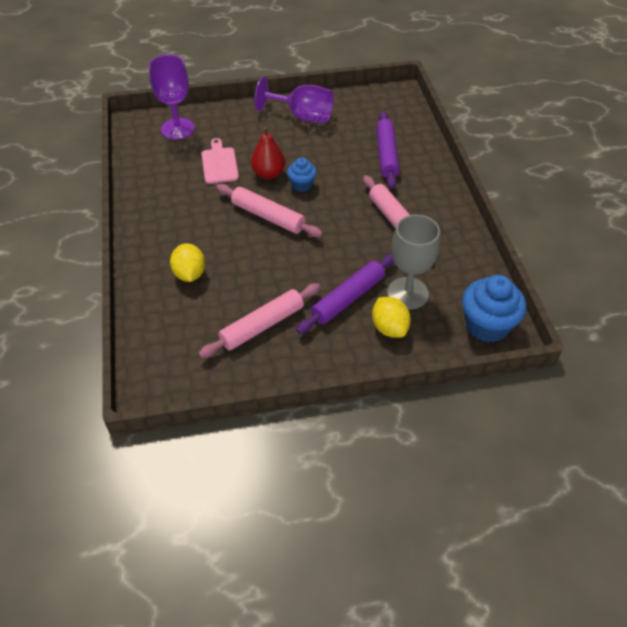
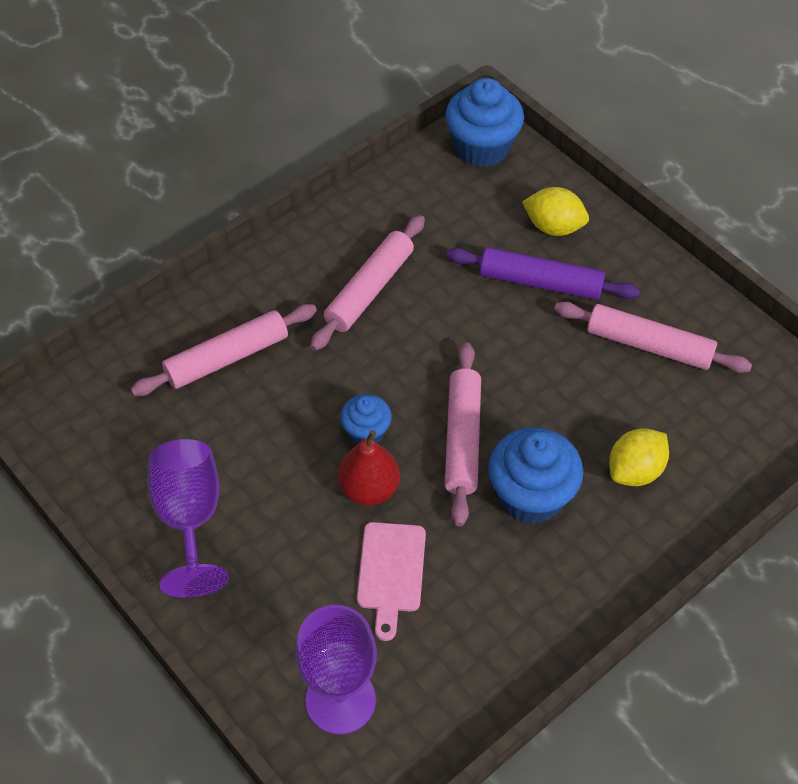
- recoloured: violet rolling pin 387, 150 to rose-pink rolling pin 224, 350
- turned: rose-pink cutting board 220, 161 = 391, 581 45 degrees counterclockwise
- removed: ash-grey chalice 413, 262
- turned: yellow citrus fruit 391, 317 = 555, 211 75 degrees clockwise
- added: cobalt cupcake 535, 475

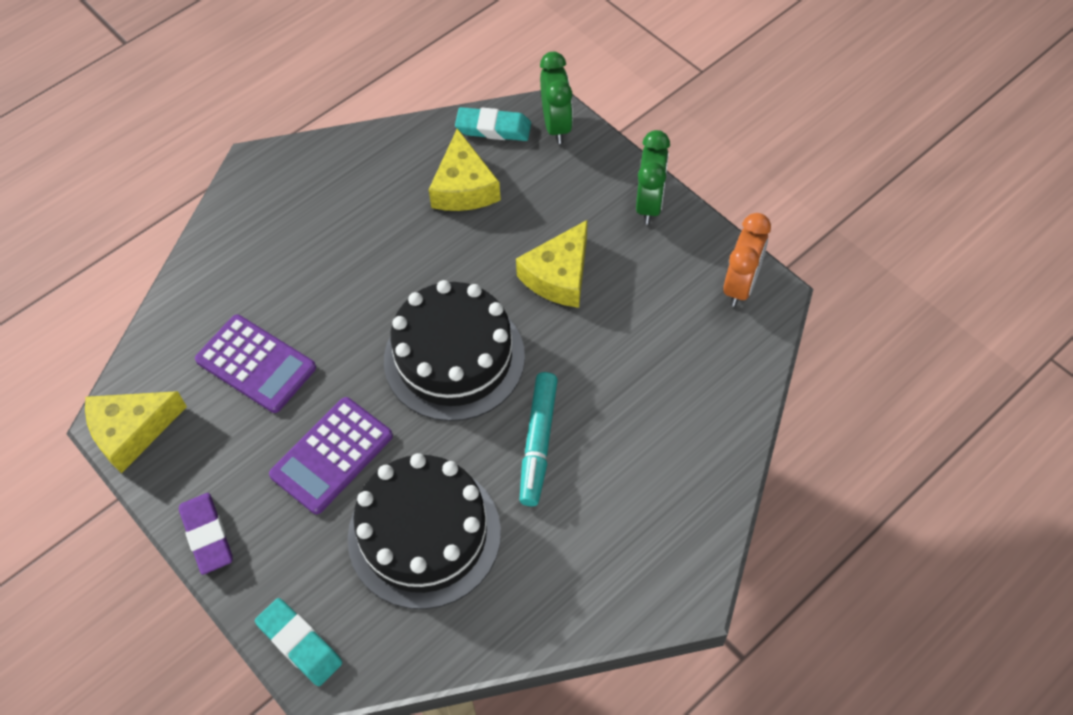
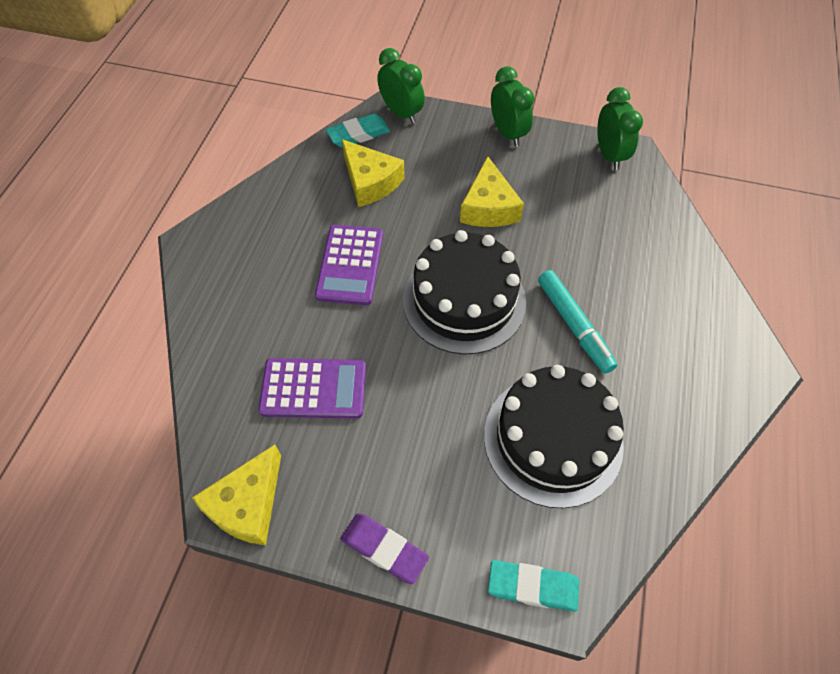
- recoloured: bright orange bedside clock 747, 260 to green bedside clock 620, 128
- moved: violet calculator 331, 455 to 349, 265

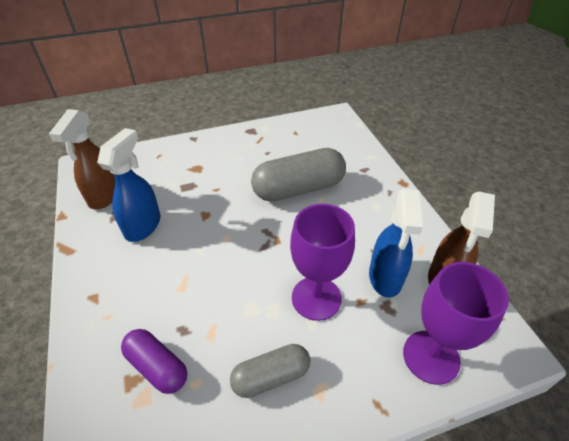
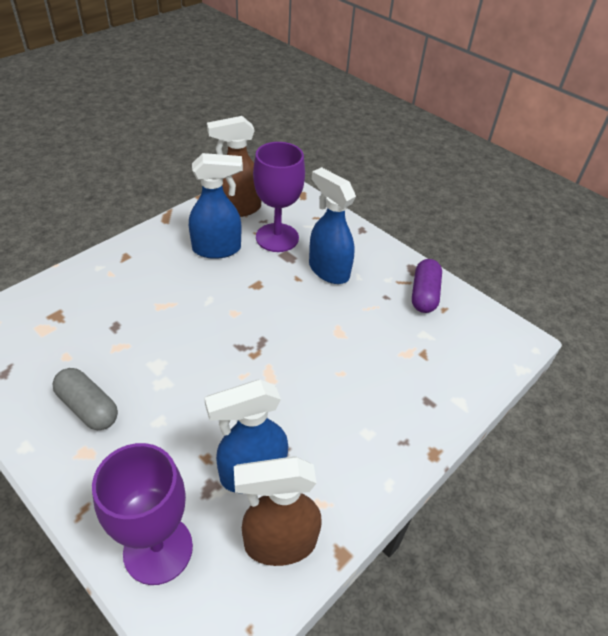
- removed: ash-grey pill 298, 174
- moved: violet chalice 322, 262 to 279, 197
- moved: violet pill 154, 361 to 427, 286
- added: cobalt spray bottle 332, 225

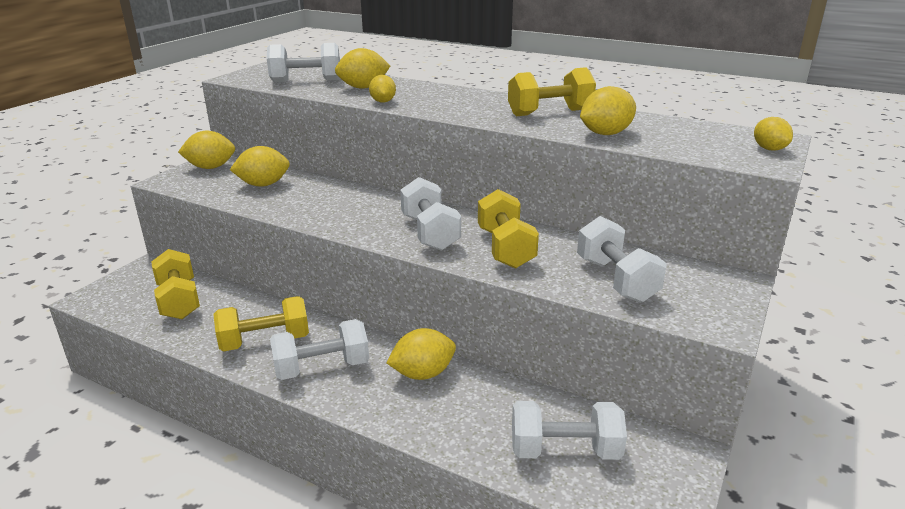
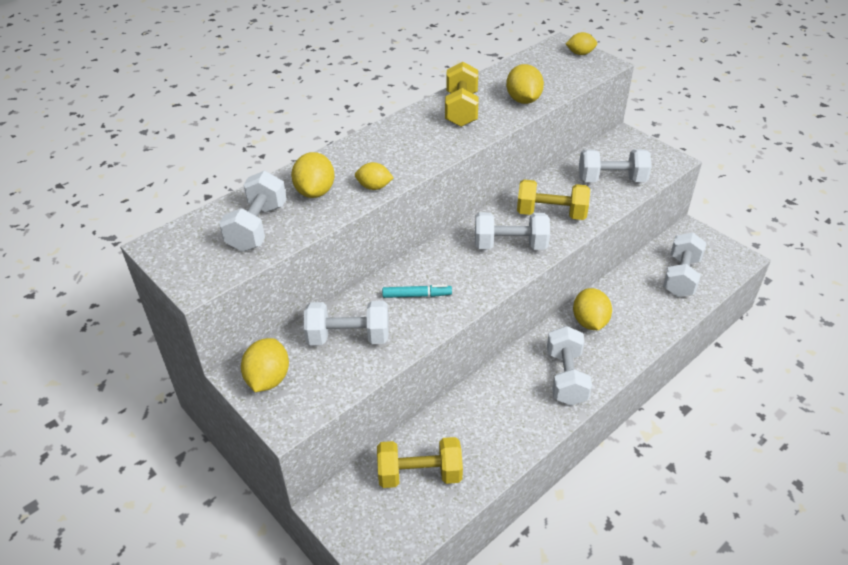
- replaced: yellow citrus fruit 260, 166 to white hand weight 346, 323
- removed: yellow hand weight 261, 323
- added: aqua marker pen 417, 291

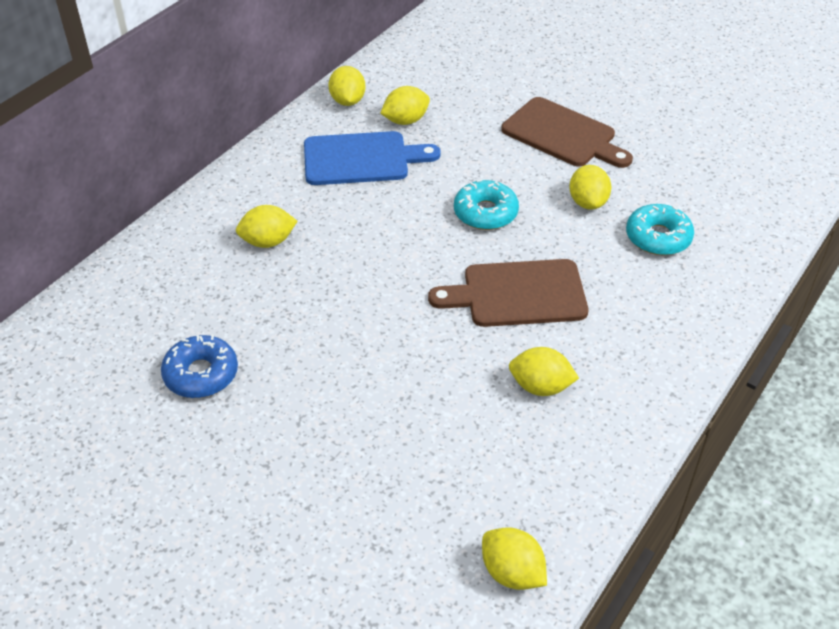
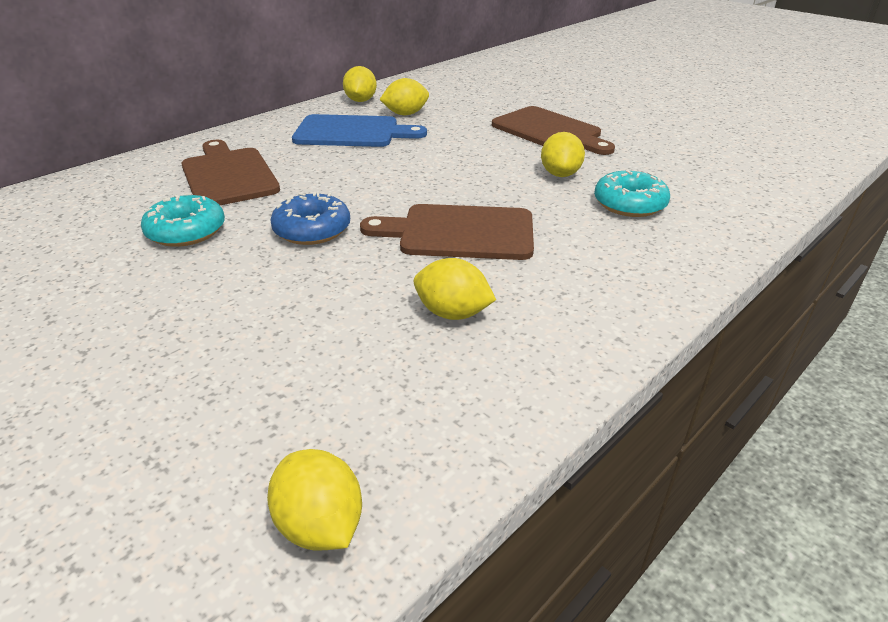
- moved: aqua donut 486, 204 to 183, 220
- replaced: yellow citrus fruit 266, 226 to russet cutting board 230, 172
- moved: cobalt donut 199, 366 to 310, 218

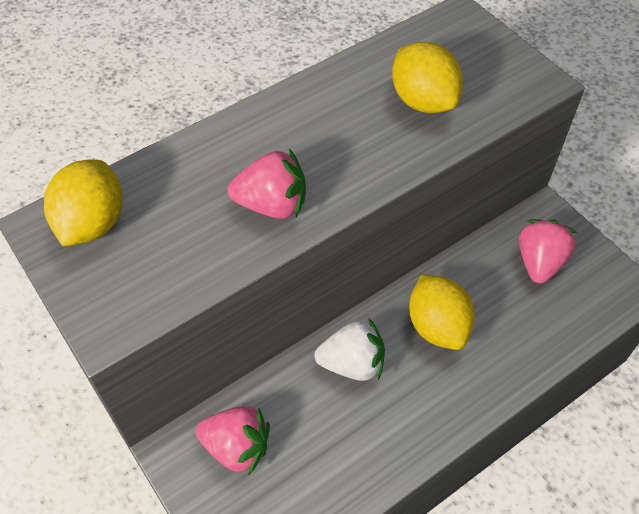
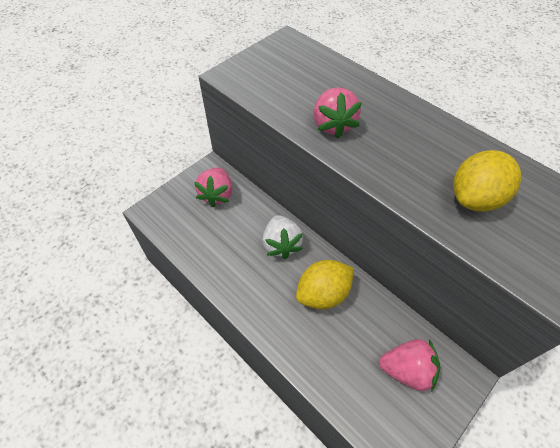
- removed: yellow citrus fruit 83, 202

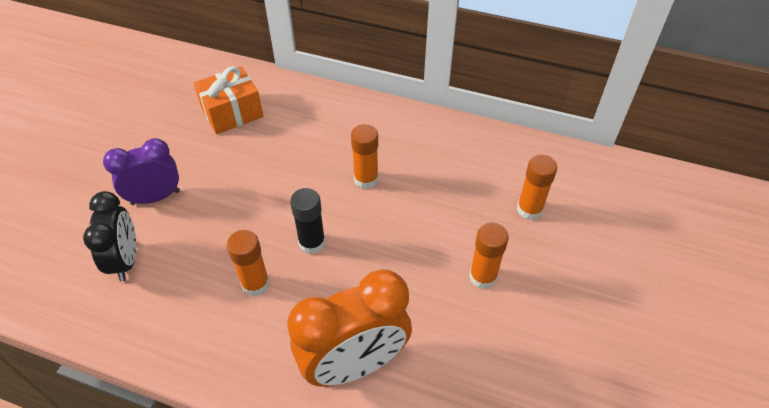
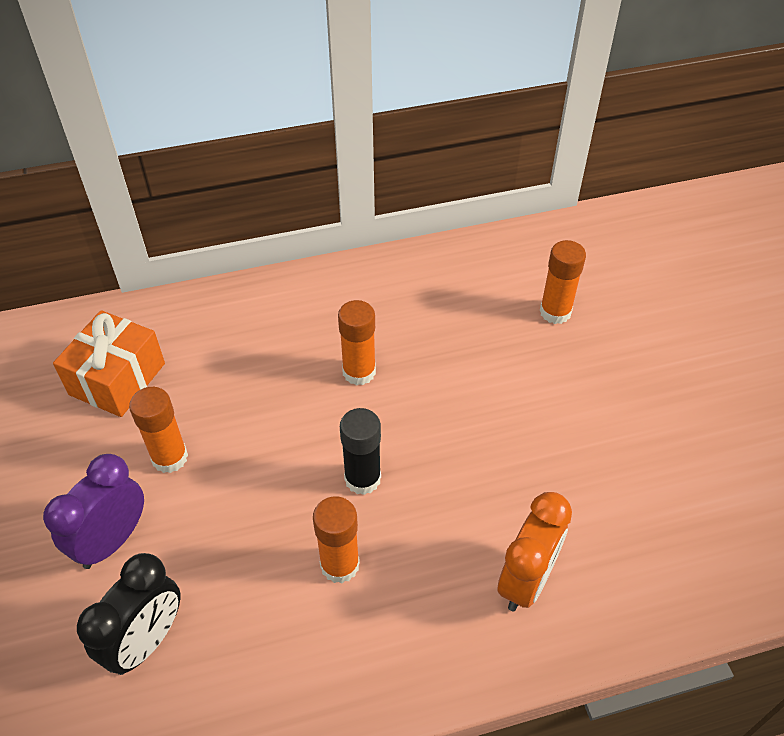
- turned: ebony bedside clock 109, 236 = 128, 614 75 degrees clockwise
- moved: bright orange stick of glue 489, 256 to 158, 430
- resized: bright orange bedside clock 349, 328 = 534, 551 x0.65

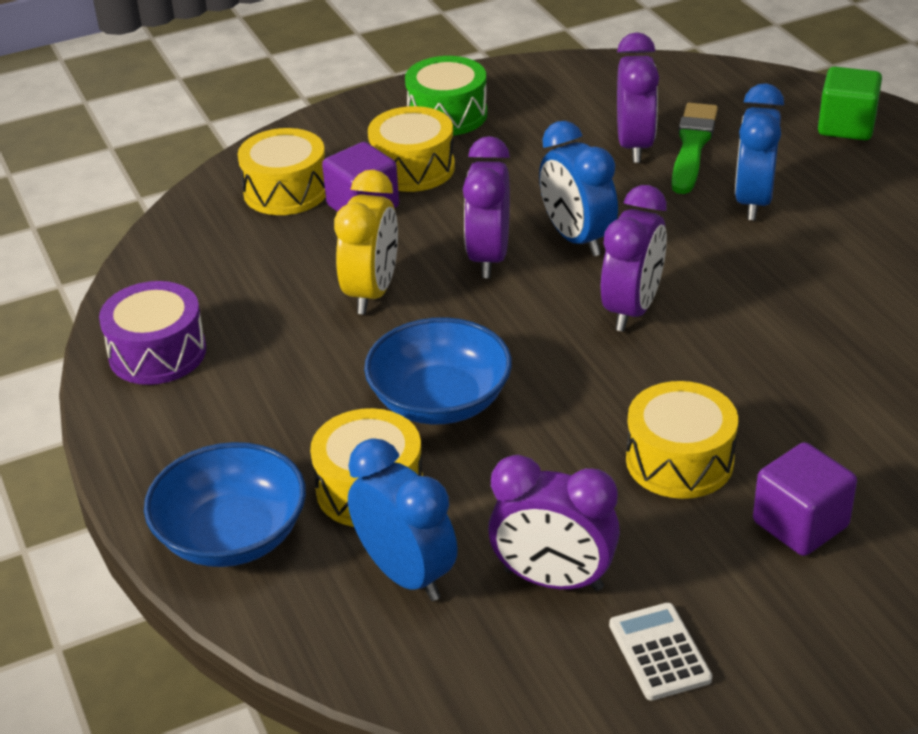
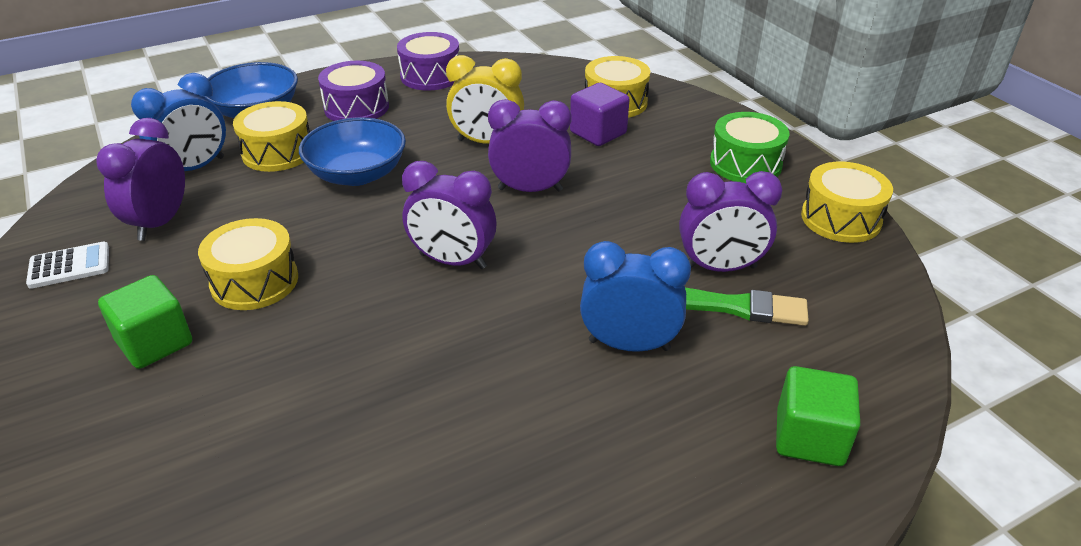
- moved: yellow toy drum 411, 149 to 847, 202
- removed: cobalt bedside clock 578, 188
- recoloured: violet block 805, 499 to green block 145, 322
- added: violet toy drum 353, 91

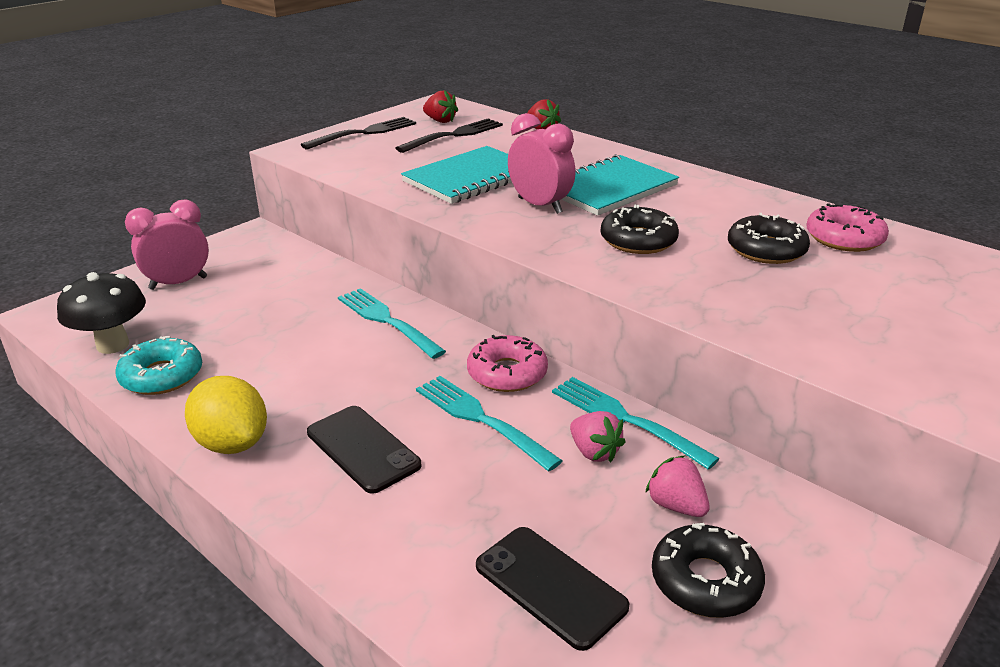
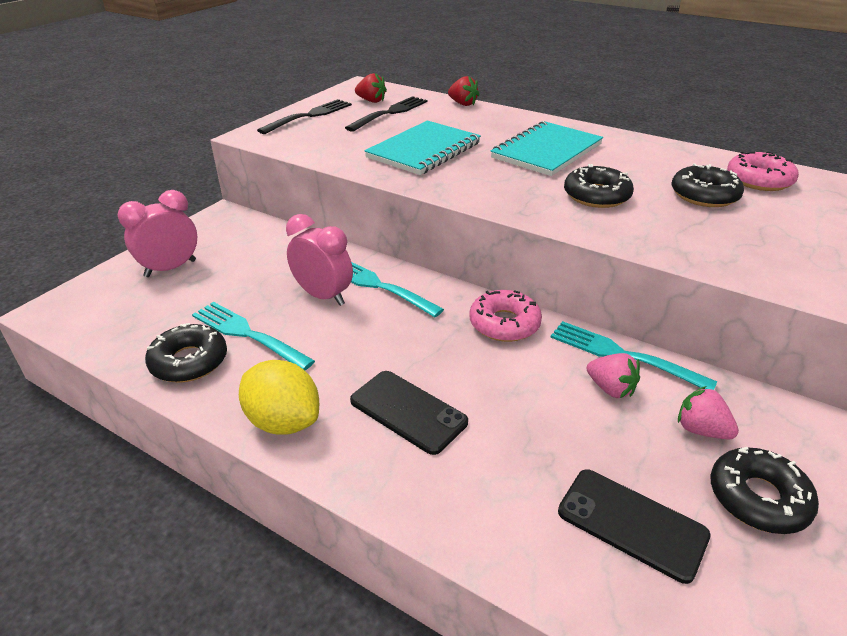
- moved: rose-pink bedside clock 541, 163 to 319, 260
- removed: ebony fungus 101, 313
- recoloured: aqua donut 158, 365 to ebony donut 186, 353
- moved: aqua table fork 489, 423 to 253, 336

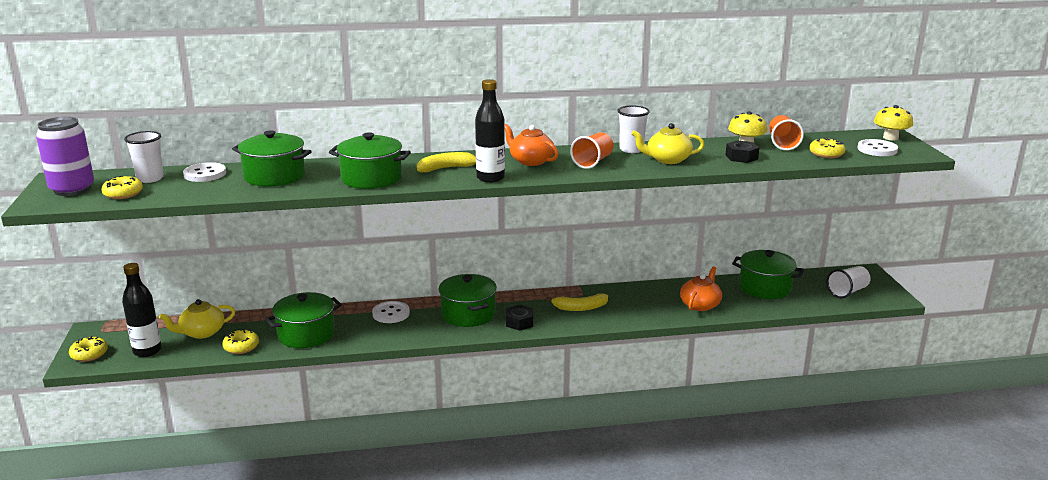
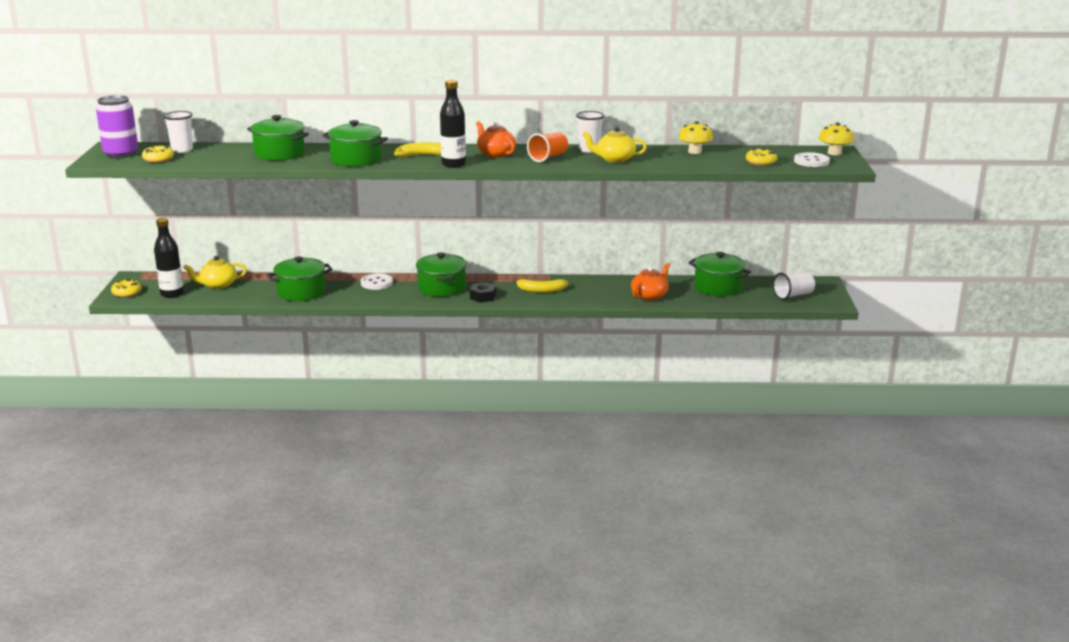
- removed: bright orange cup 786, 133
- removed: ebony hexagon nut 742, 151
- removed: white shirt button 204, 172
- removed: yellow donut 240, 341

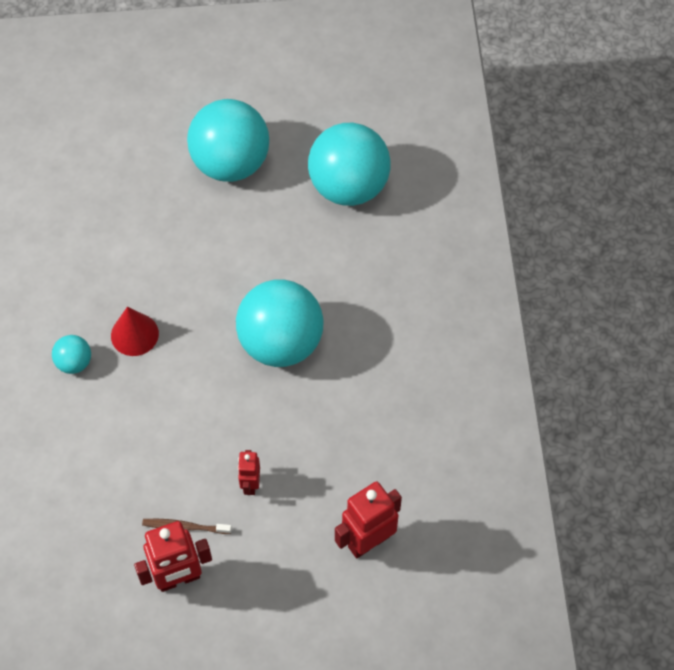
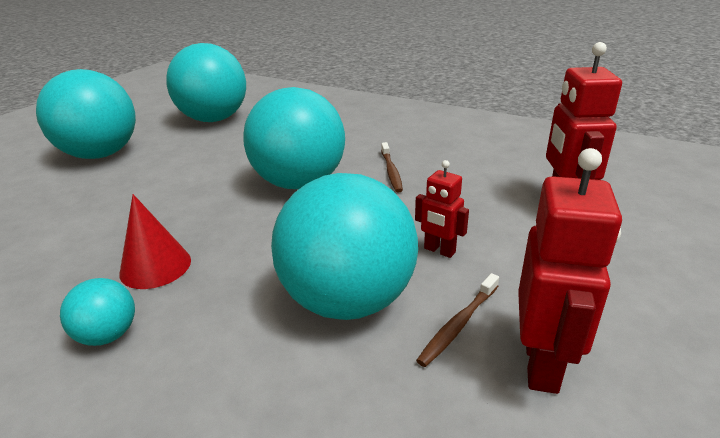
- added: russet dental brush 392, 167
- added: aqua sphere 344, 246

